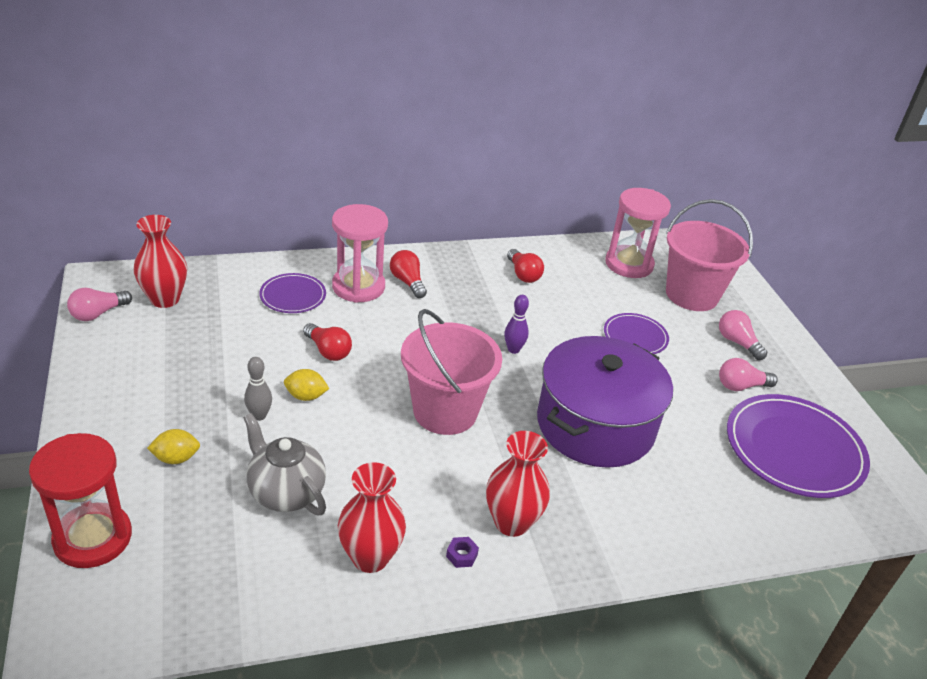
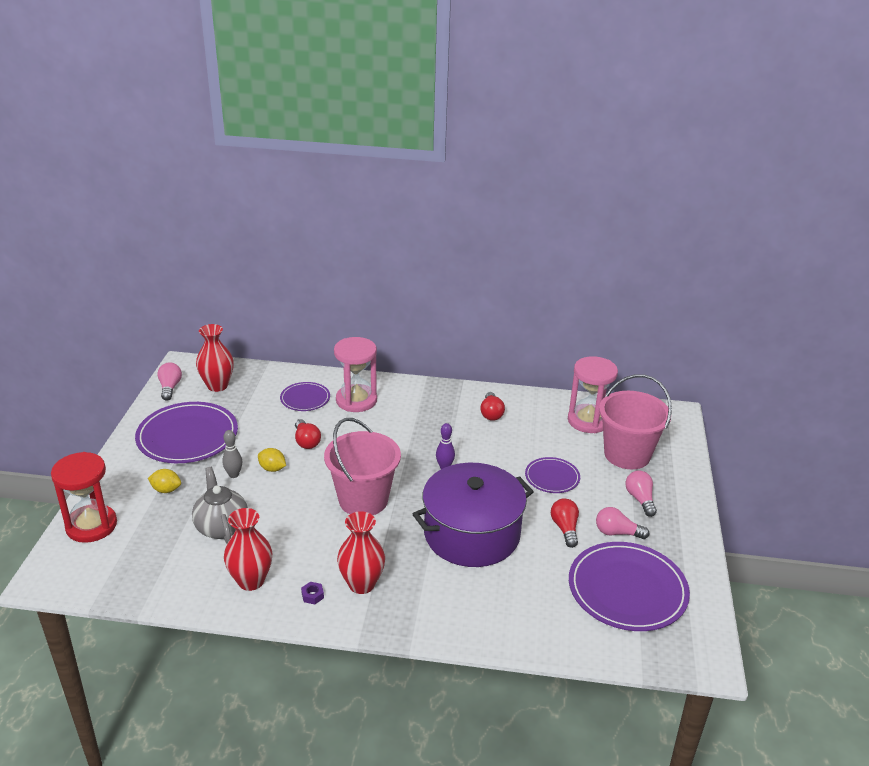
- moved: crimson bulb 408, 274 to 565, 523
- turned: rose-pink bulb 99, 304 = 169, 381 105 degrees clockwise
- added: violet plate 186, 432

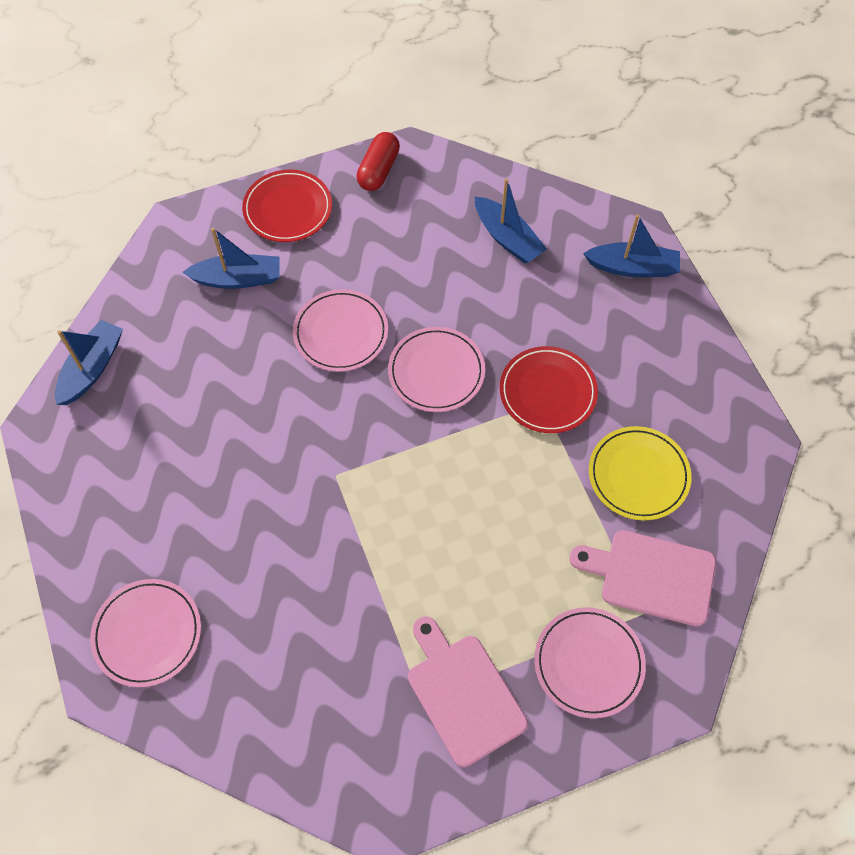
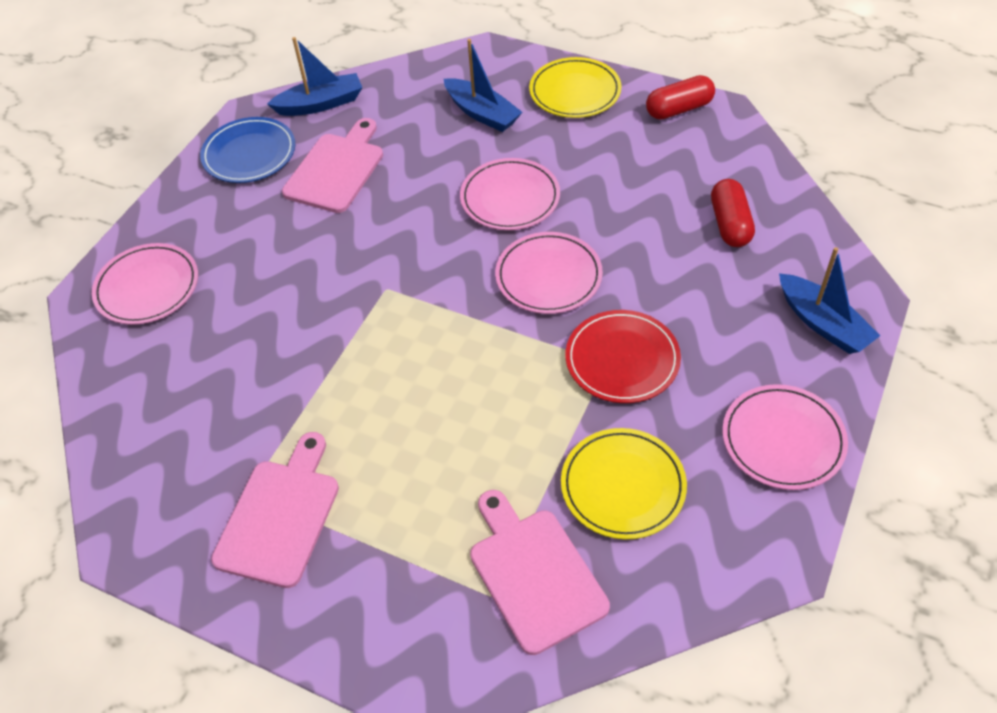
- recoloured: crimson plate 287, 205 to yellow plate 575, 87
- replaced: cobalt toy boat 511, 221 to crimson pill 733, 213
- moved: rose-pink plate 590, 663 to 785, 437
- added: cobalt plate 247, 150
- added: rose-pink cutting board 332, 165

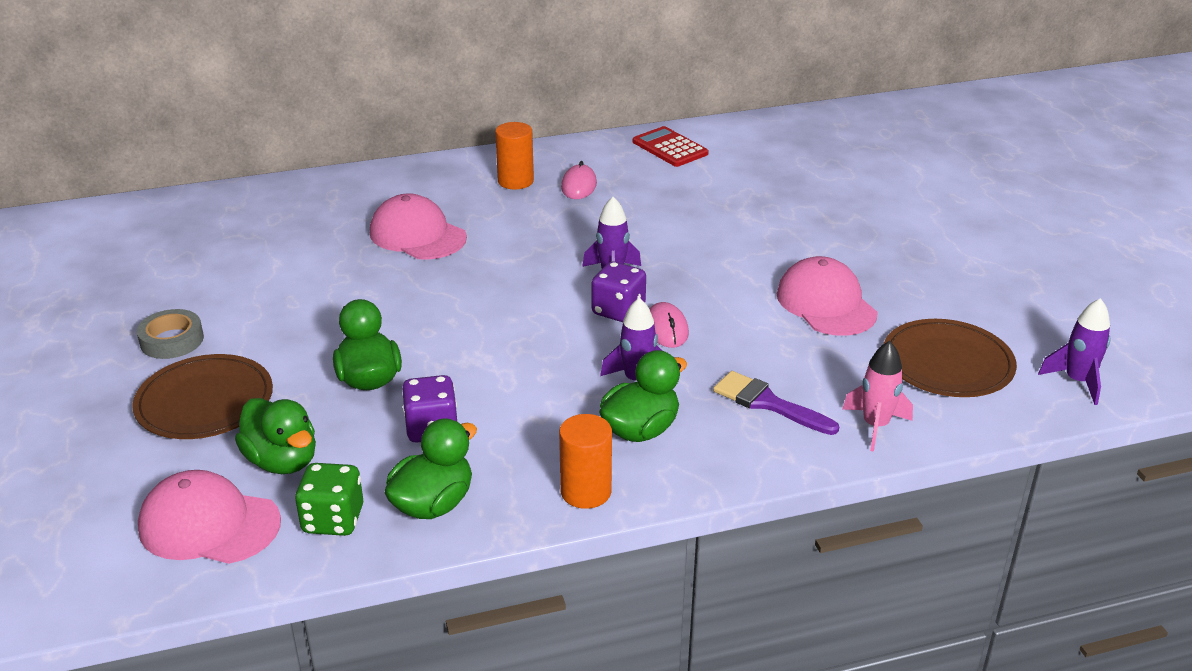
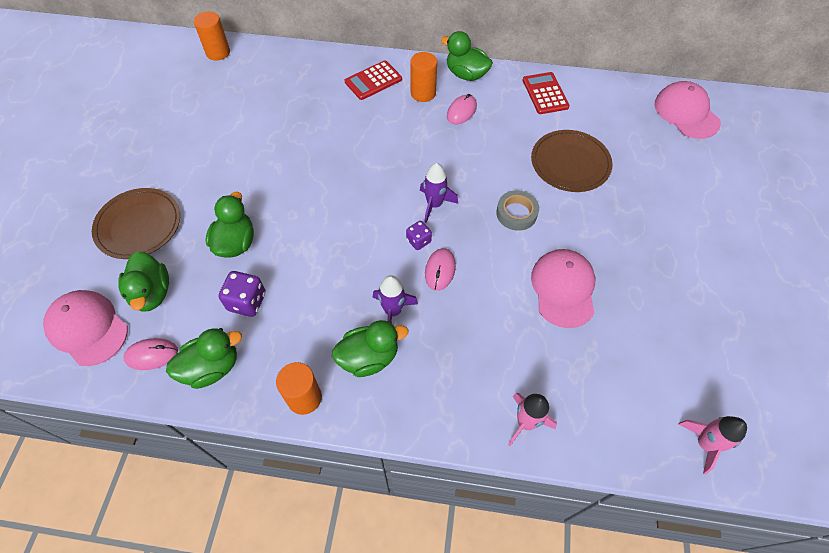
- moved: rose-pink baseball cap 418, 226 to 688, 110
- resized: violet die 618, 292 = 419, 235 x0.63
- recoloured: violet rocket 1074, 351 to rose-pink rocket 712, 445
- moved: ash-grey tape 170, 334 to 517, 210
- moved: russet plate 950, 358 to 572, 161
- removed: violet paint brush 776, 403
- replaced: green die 329, 499 to rose-pink computer mouse 150, 354
- added: bright orange cylinder 212, 36
- added: green toy duck 467, 56
- added: crimson calculator 373, 80

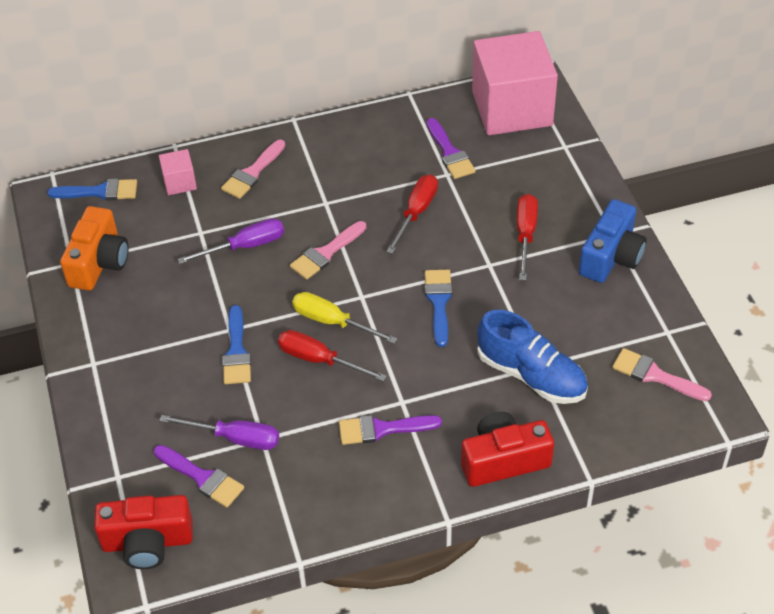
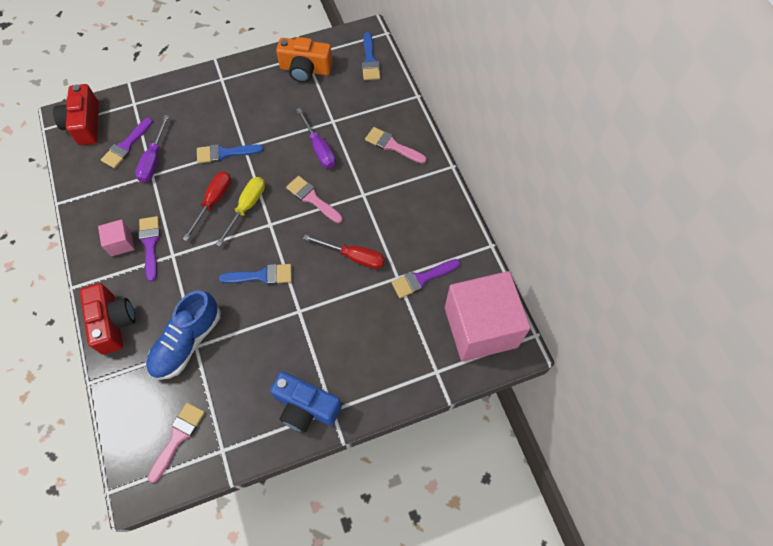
- moved: rose-pink block 178, 172 to 116, 238
- removed: crimson flat screwdriver 527, 237

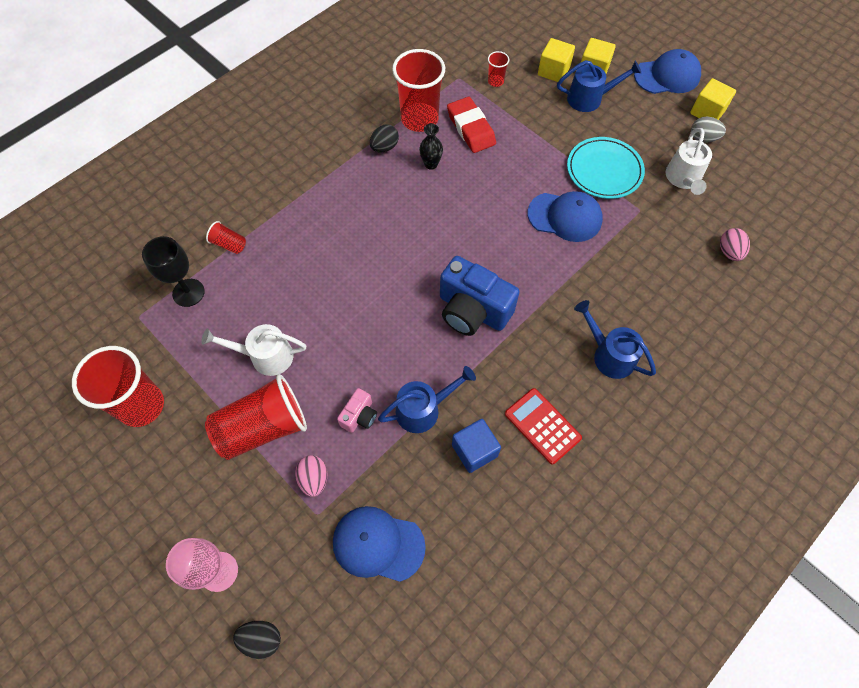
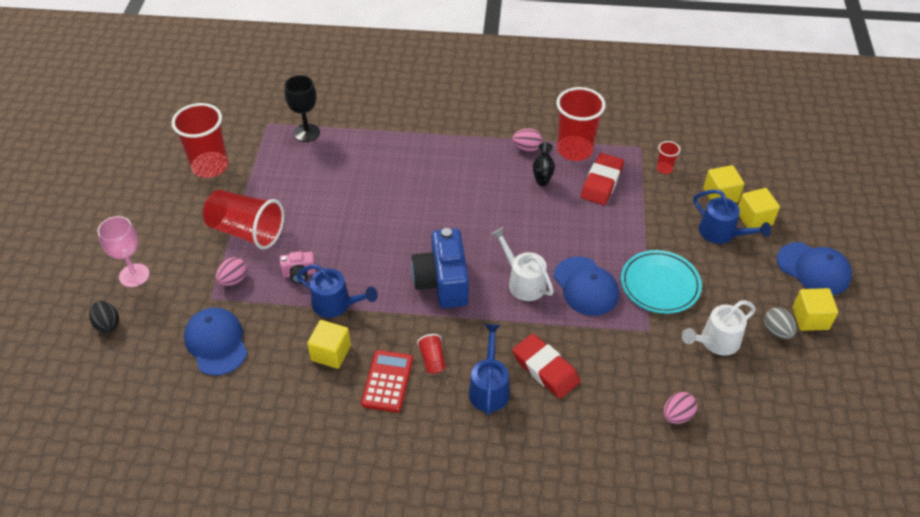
- recoloured: ebony egg shape 384, 138 to rose-pink egg shape 527, 140
- moved: crimson cup 226, 237 to 431, 354
- moved: white sprinkling can 254, 350 to 522, 264
- recoloured: cobalt block 476, 446 to yellow block 329, 344
- added: crimson gum eraser 546, 366

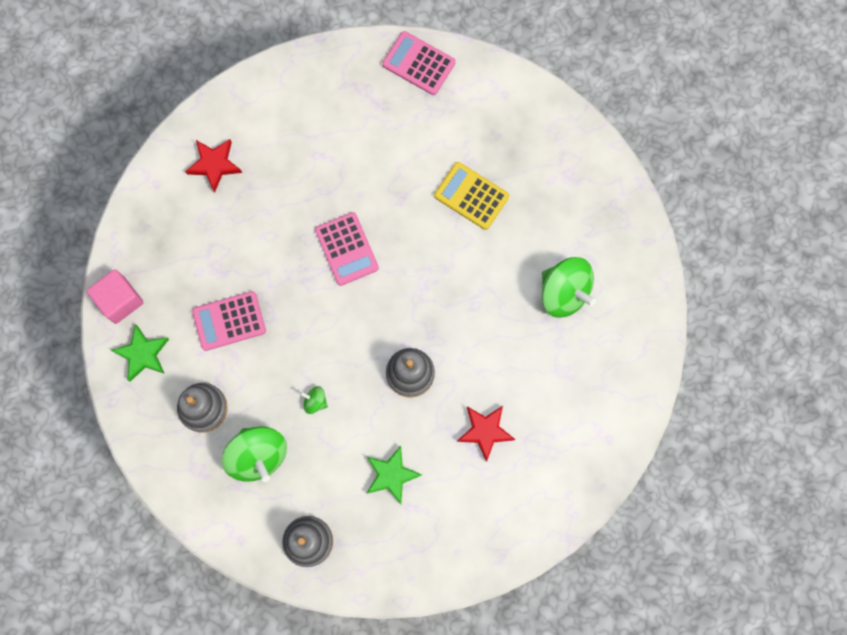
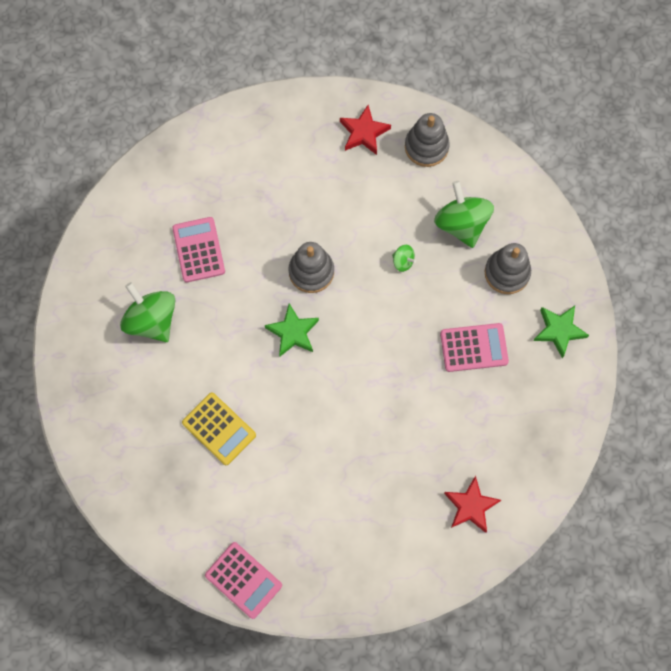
- moved: rose-pink calculator 347, 249 to 198, 249
- removed: rose-pink block 115, 296
- moved: crimson star shape 486, 434 to 365, 130
- moved: green star shape 394, 475 to 292, 330

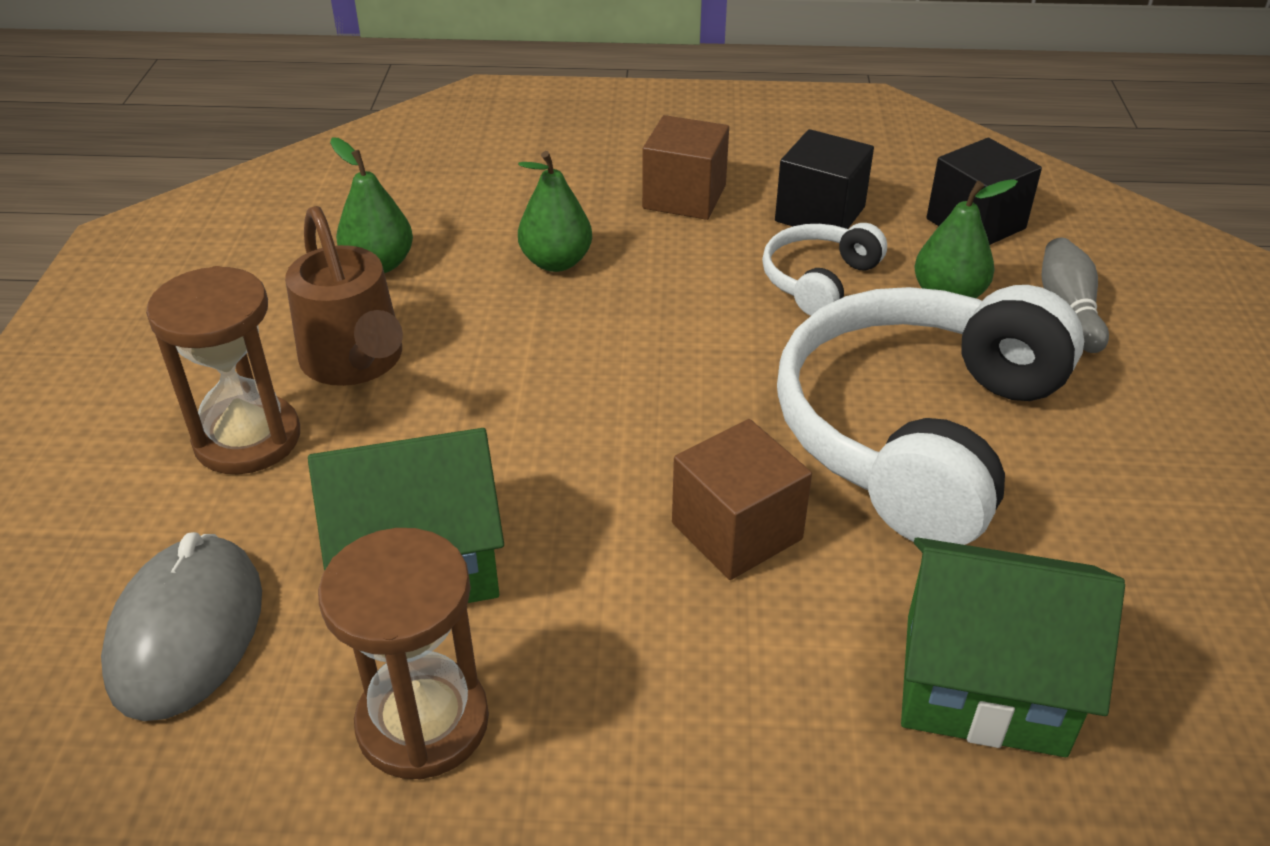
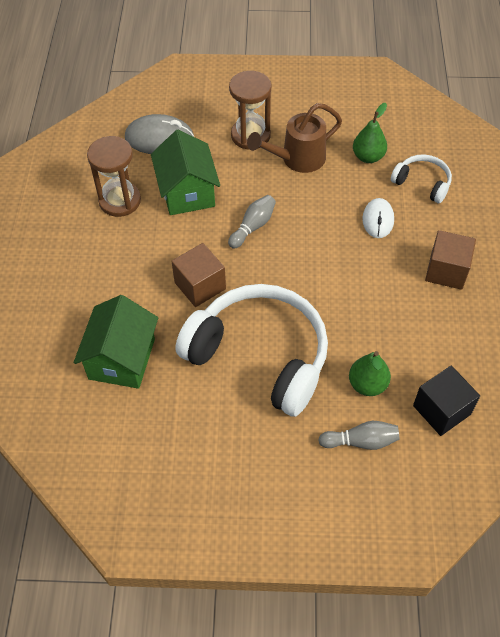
- removed: ebony block 824, 179
- replaced: green pear fruit 555, 211 to white computer mouse 378, 218
- moved: white over-ear headphones 824, 269 to 421, 178
- added: ash-grey bowling pin 252, 222

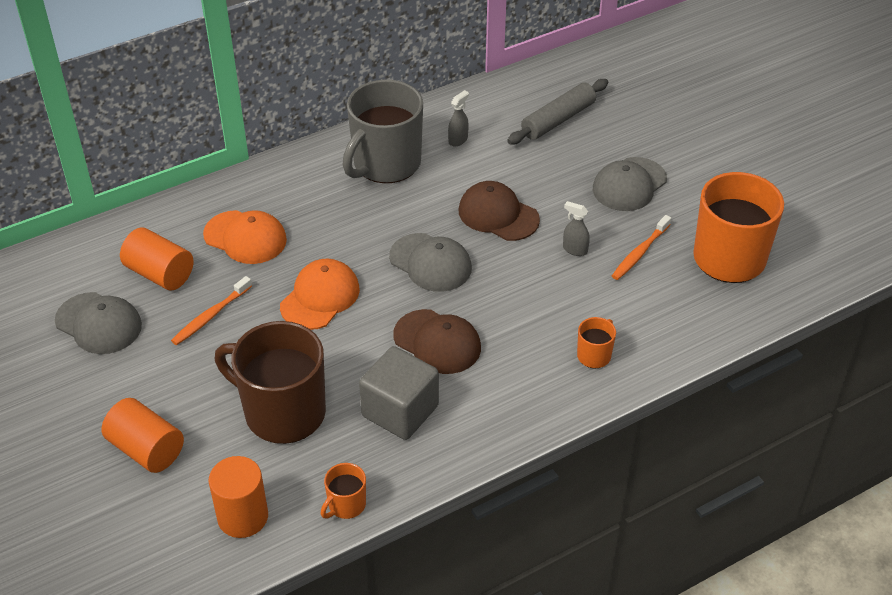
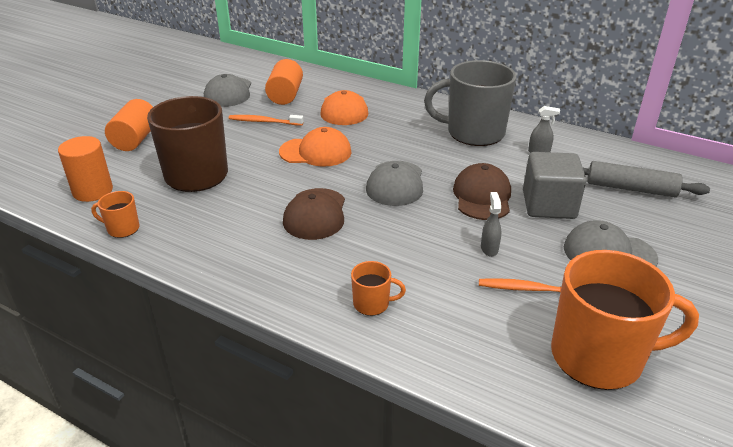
- moved: ash-grey block 399, 393 to 555, 185

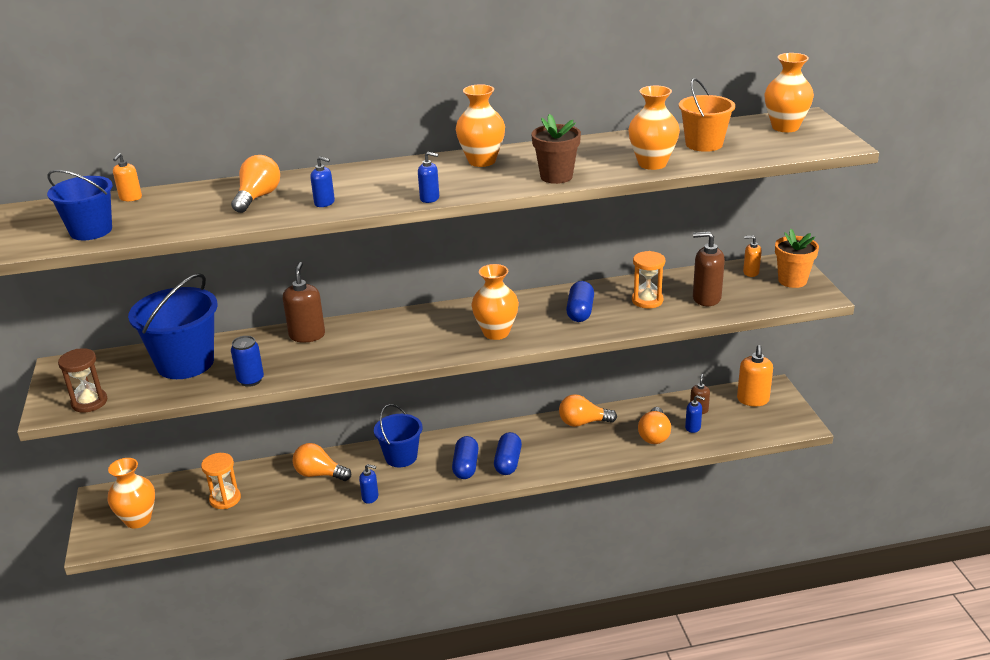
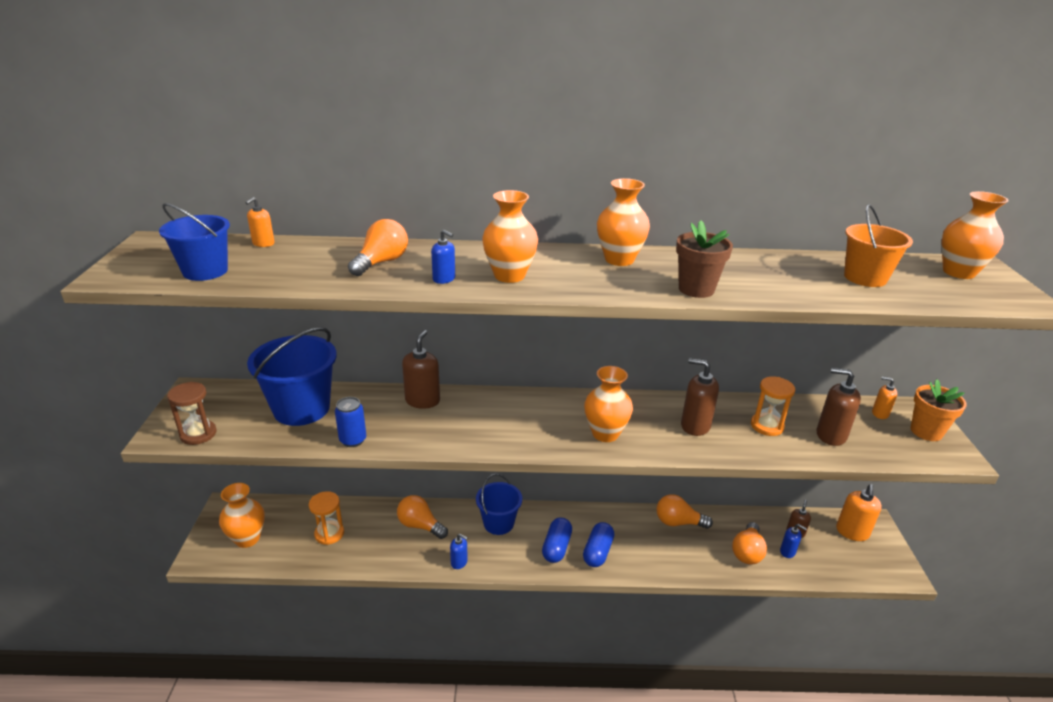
- moved: bright orange vase 654, 128 to 510, 236
- removed: cobalt soap pump 428, 177
- replaced: cobalt pill 580, 301 to russet soap pump 700, 397

